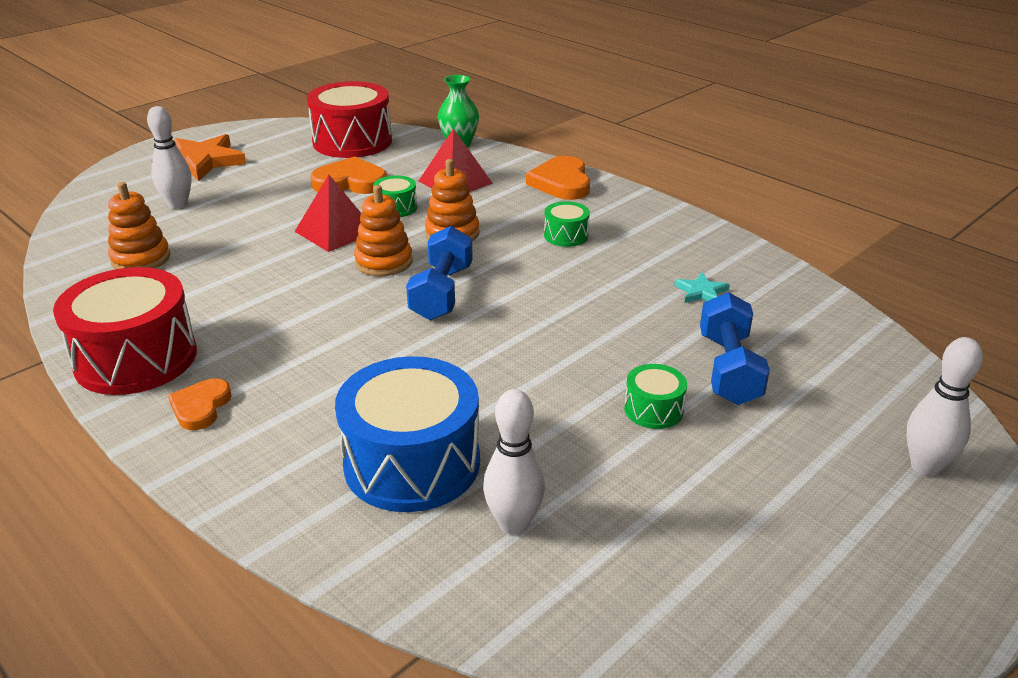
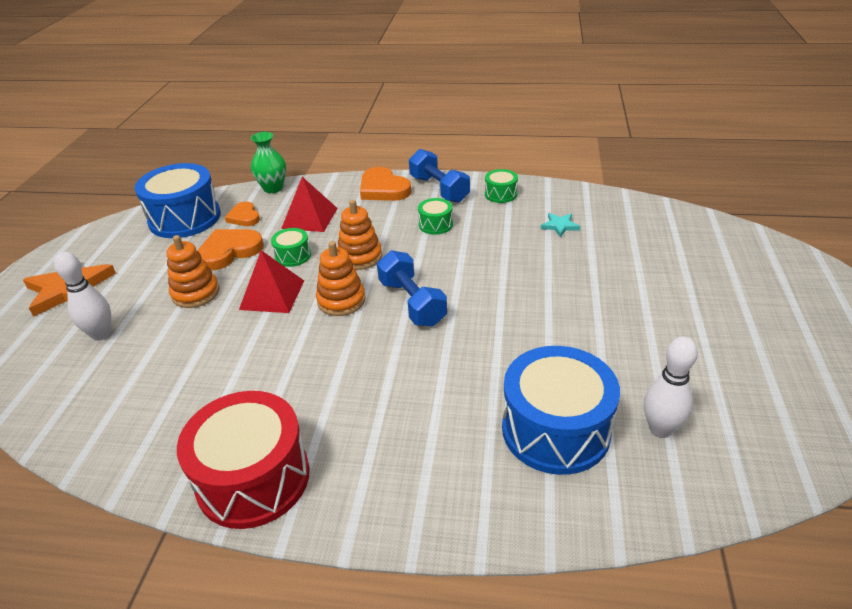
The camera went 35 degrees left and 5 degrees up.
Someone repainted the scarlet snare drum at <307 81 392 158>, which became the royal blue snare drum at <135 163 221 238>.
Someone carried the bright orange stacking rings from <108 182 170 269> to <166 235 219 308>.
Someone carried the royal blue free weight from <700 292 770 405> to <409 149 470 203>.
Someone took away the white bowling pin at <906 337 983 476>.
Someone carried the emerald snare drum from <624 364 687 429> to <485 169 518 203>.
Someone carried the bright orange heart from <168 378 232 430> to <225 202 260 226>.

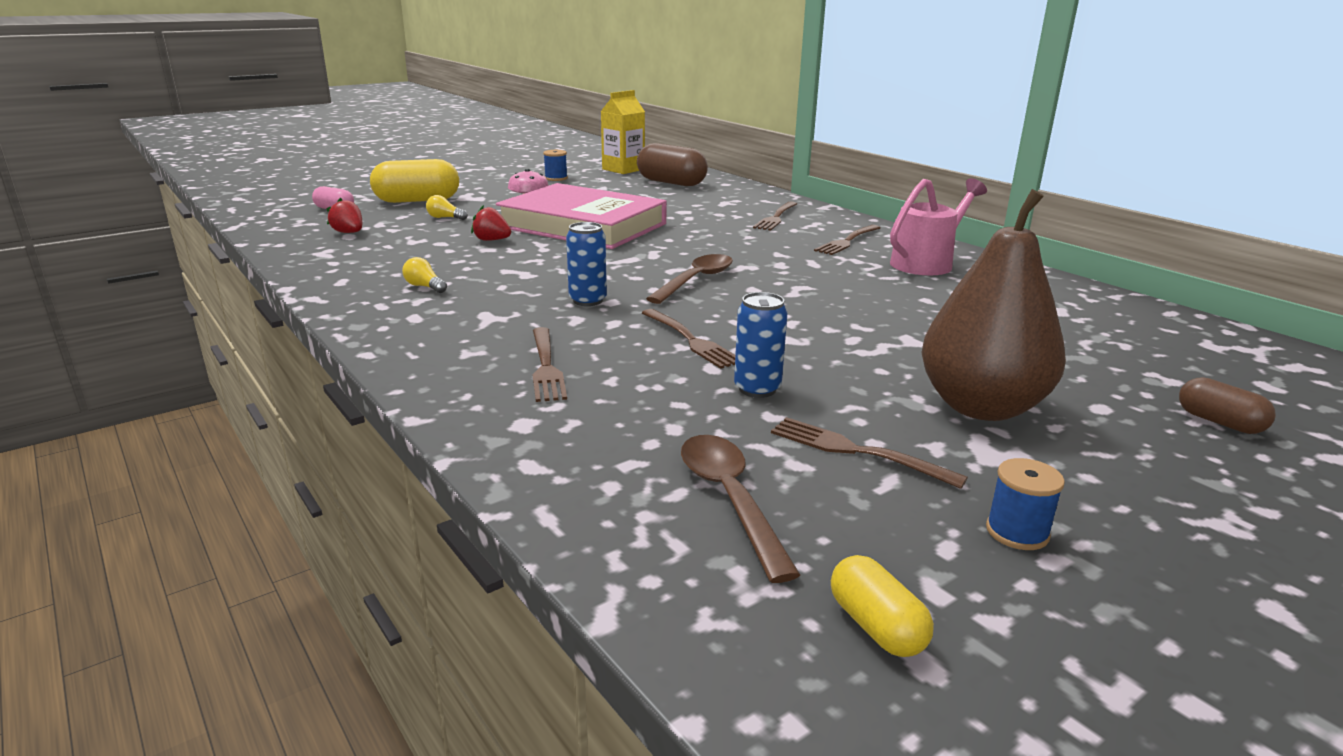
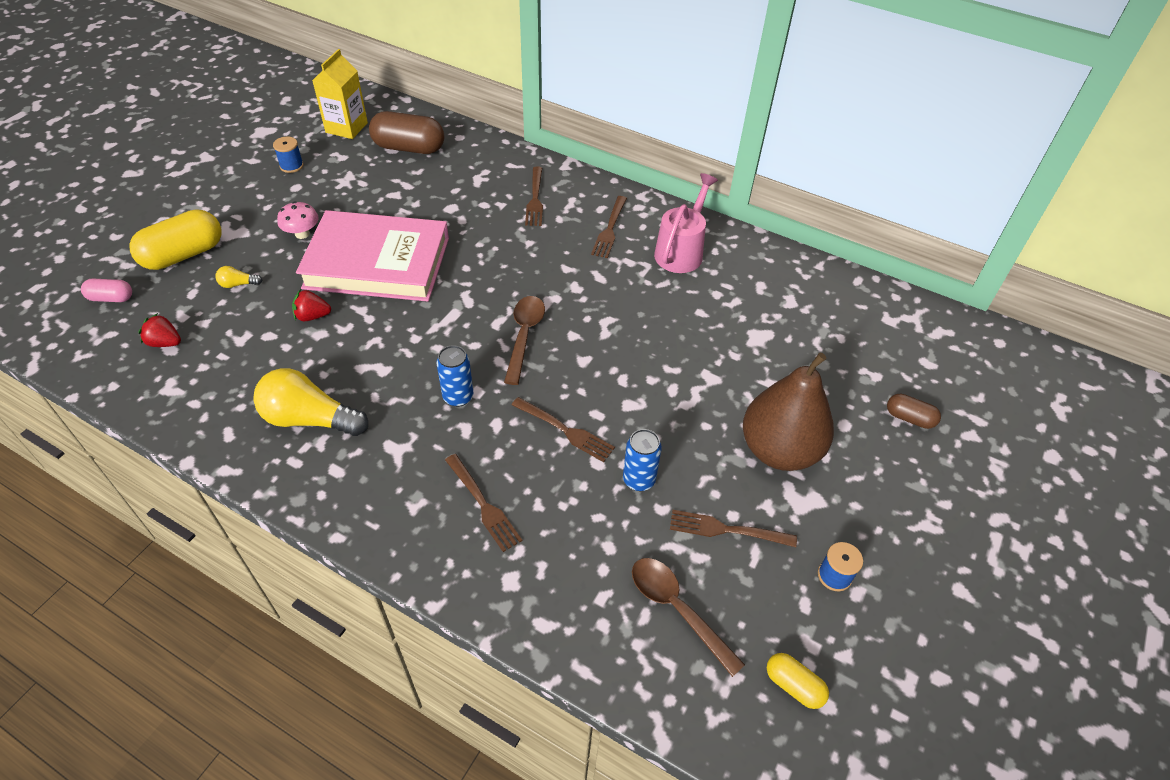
The camera went 25 degrees left and 25 degrees up.
Someone scaled the yellow lightbulb at <402 257 447 293> by 2.30.

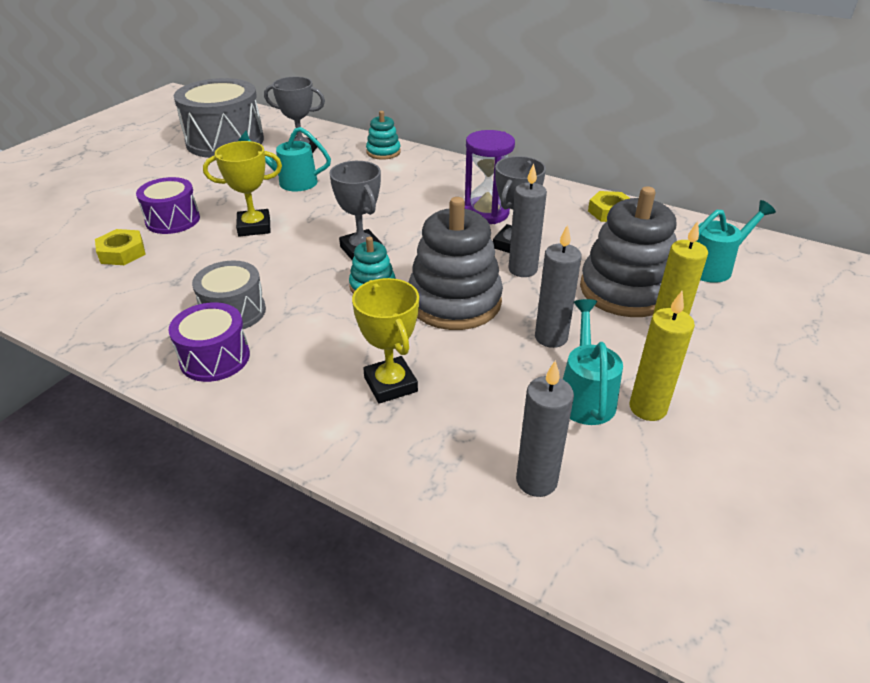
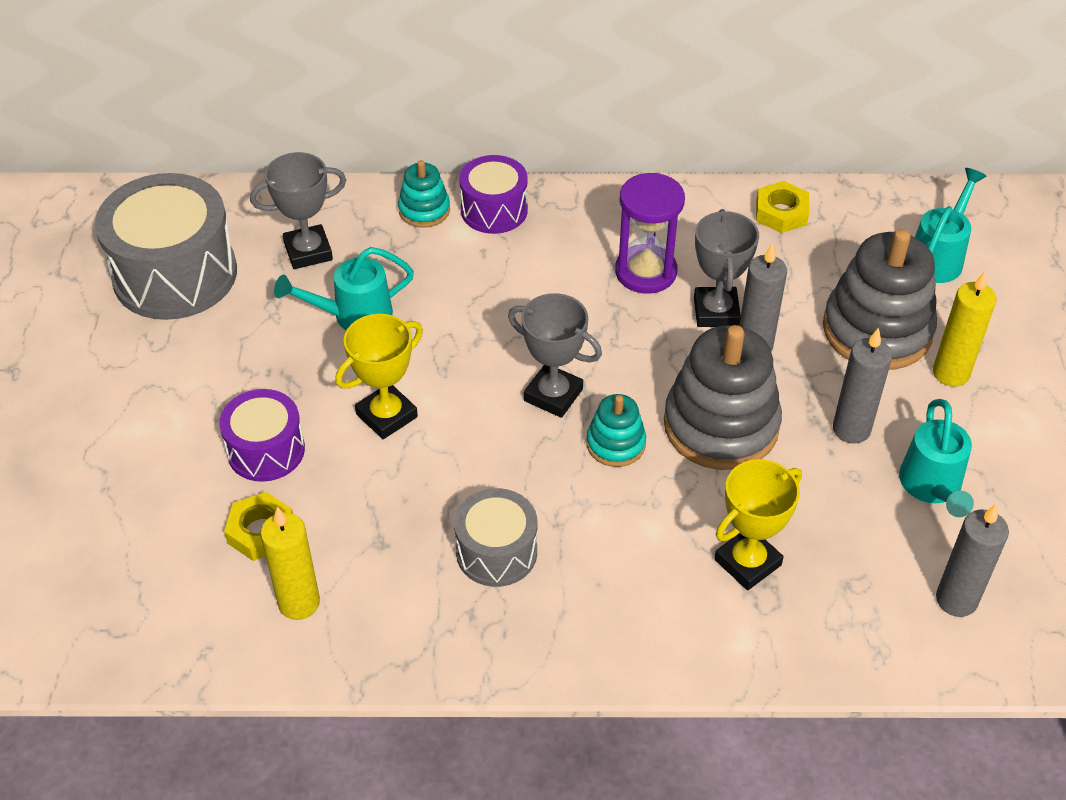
The camera went 30 degrees left and 10 degrees up.
Someone rotated the yellow prize cup at <352 278 419 404> by 75 degrees counterclockwise.
Someone carried the yellow candle from <630 291 695 421> to <260 507 320 620>.
Someone rotated the teal watering pot at <563 299 623 425> by 150 degrees counterclockwise.
Someone carried the violet snare drum from <168 302 250 382> to <459 155 528 234>.

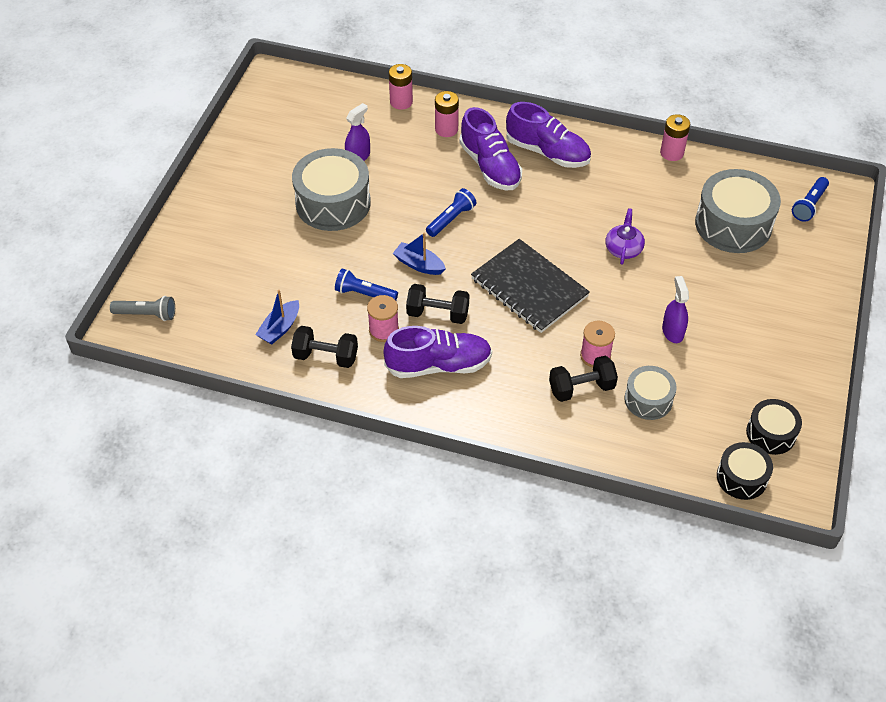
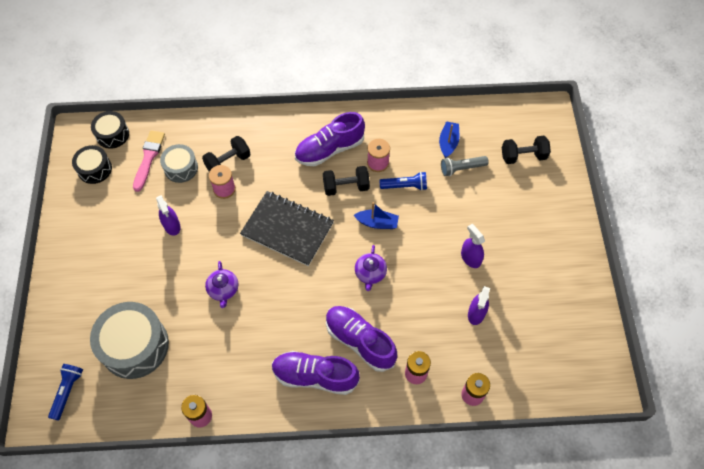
The camera went 160 degrees right and 10 degrees up.
Someone swapped the gray snare drum at <292 148 371 231> for the violet spray cleaner at <461 224 485 268>.
Someone swapped the royal blue torch at <426 188 477 237> for the violet teapot at <355 245 387 291>.
Someone carried the gray torch from <110 296 175 321> to <441 156 489 176>.
Someone carried the black free weight from <291 326 358 368> to <502 136 551 164>.
Someone put down the pink paintbrush at <133 131 165 192>.

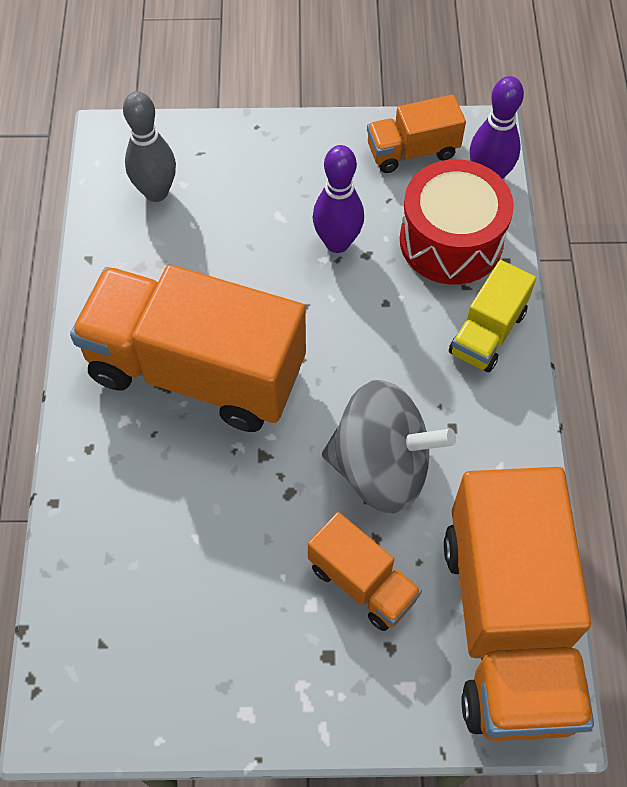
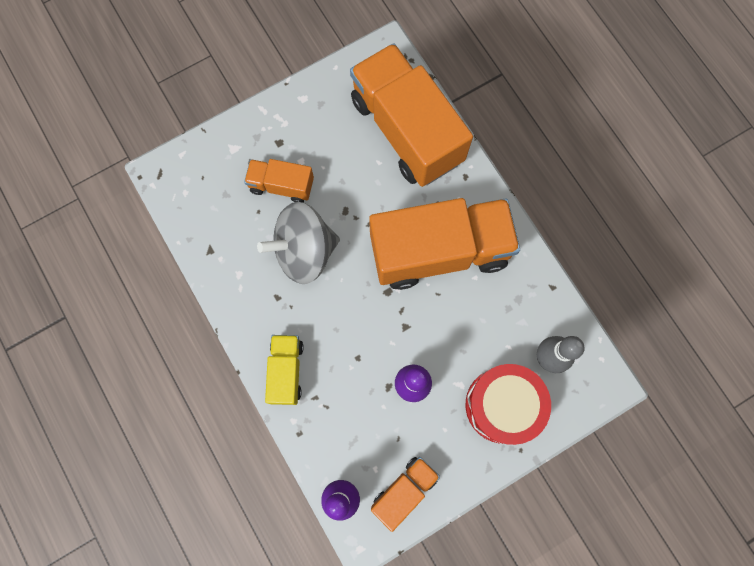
The camera went 150 degrees right and 15 degrees up.
Someone carried the scarlet snare drum from <400 159 514 285> to <466 364 551 445>.
Someone carried the bright orange truck from <444 467 594 741> to <350 43 473 187>.

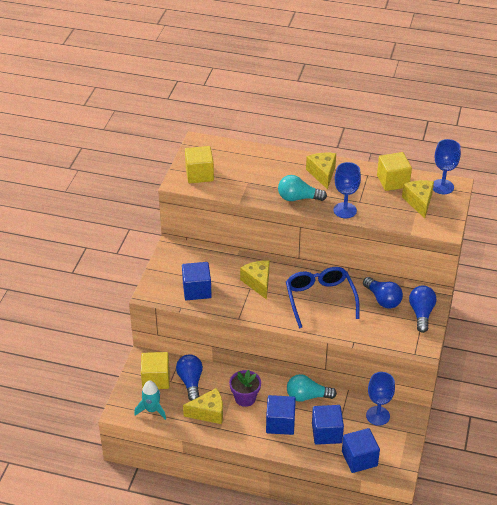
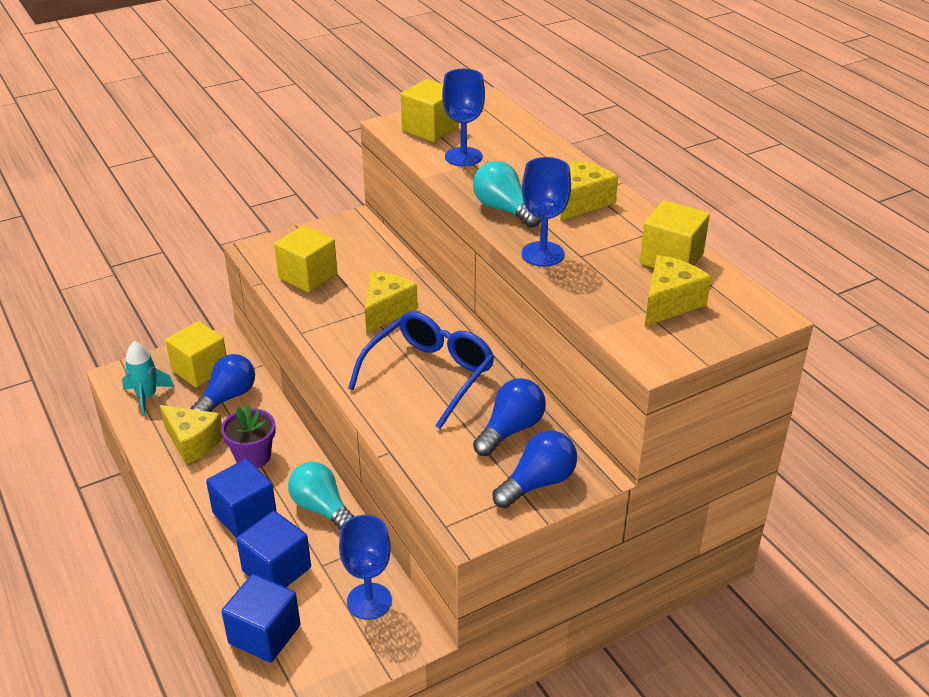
The camera went 45 degrees right and 5 degrees down.
Someone carried the royal blue goblet from <433 139 461 194> to <442 69 485 167>.
Someone repainted the royal blue cube at <182 262 212 300>, which became the yellow cube at <274 225 337 292>.
Someone rotated the royal blue lightbulb at <363 277 403 309> by 150 degrees counterclockwise.

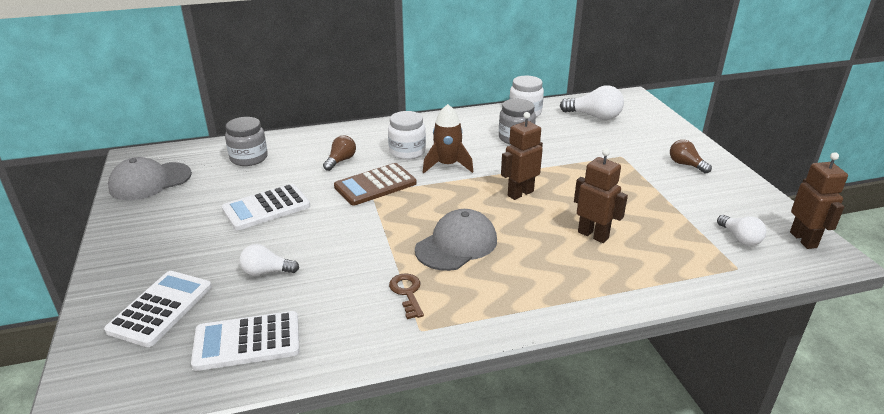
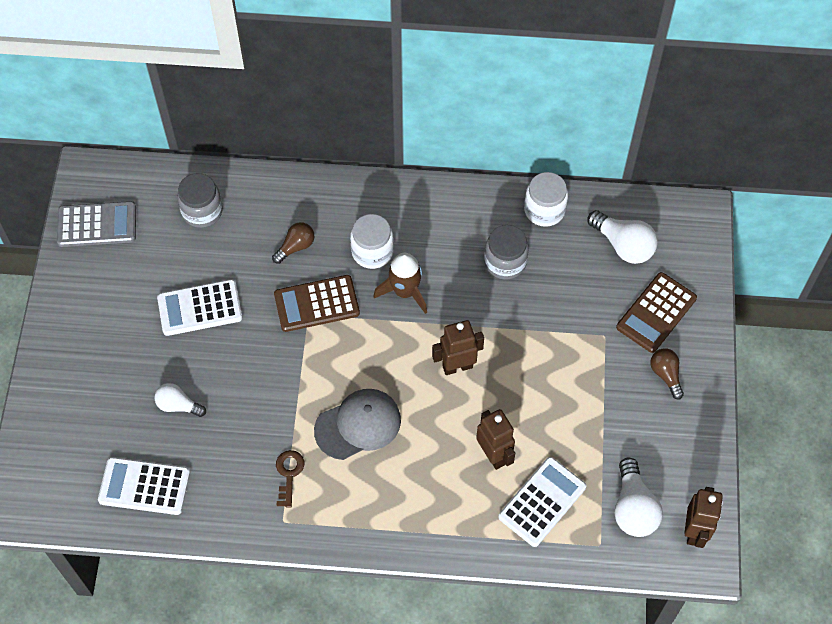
The camera went 20 degrees right and 30 degrees up.
Someone swapped the gray peaked cap at <108 157 192 200> for the gray pocket calculator at <57 201 136 247>.
Someone scaled the white lightbulb at <717 215 766 246> by 1.58.
Someone carried the white pocket calculator from <104 271 212 347> to <498 457 586 547>.
Someone put down the russet pocket calculator at <616 272 697 353>.

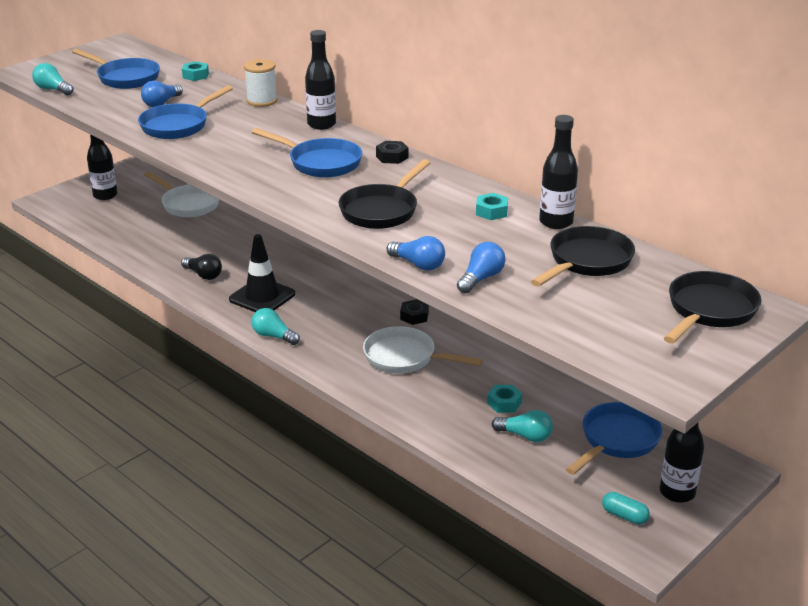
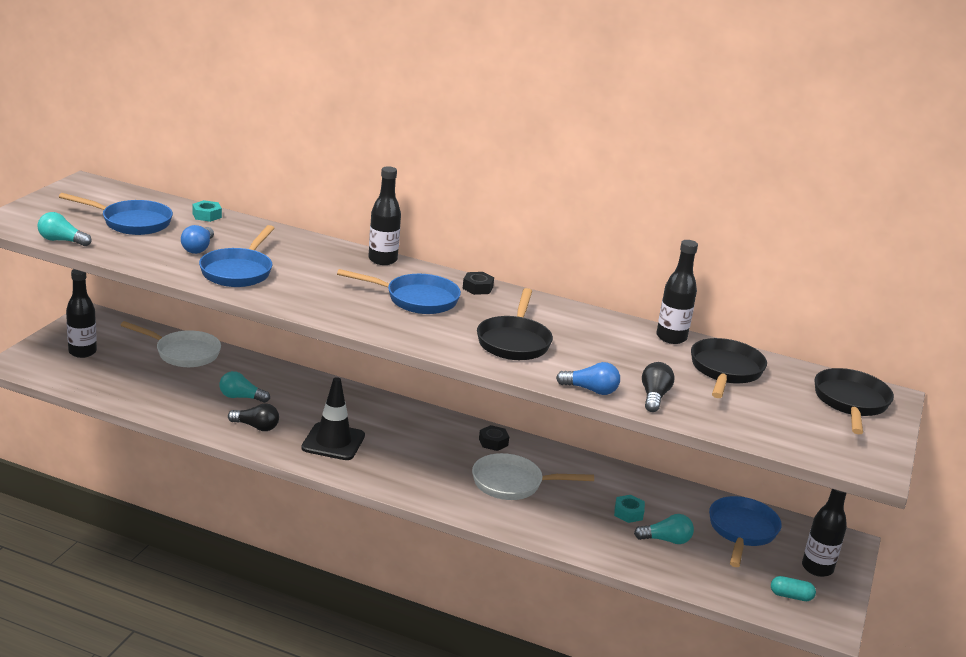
The camera went 25 degrees left and 5 degrees down.
Someone took away the white bobbin at <244 59 278 107>.
Someone took away the teal hex nut at <476 193 508 220>.
Someone repainted the royal blue lightbulb at <457 242 505 293>, which became the black lightbulb at <642 362 675 412>.
Someone carried the teal lightbulb from <252 308 300 345> to <220 371 270 403>.

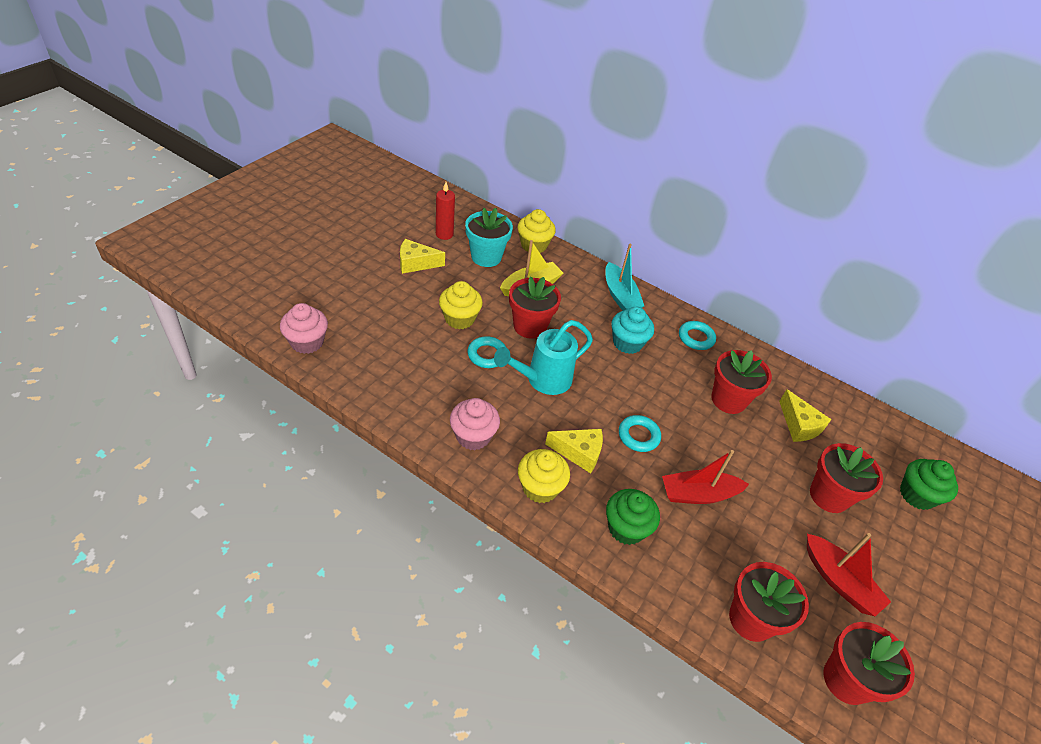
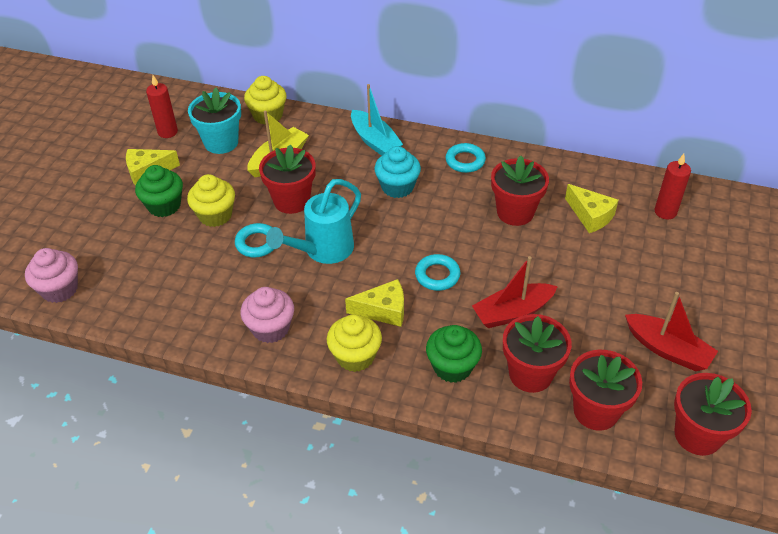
The camera went 10 degrees left and 0 degrees up.
Someone carried the scarlet flower pot from <810 443 883 513> to <503 314 572 393>.
Someone carried the emerald muffin from <900 459 958 510> to <135 165 183 217>.
Someone put down the scarlet candle at <654 154 691 219>.

